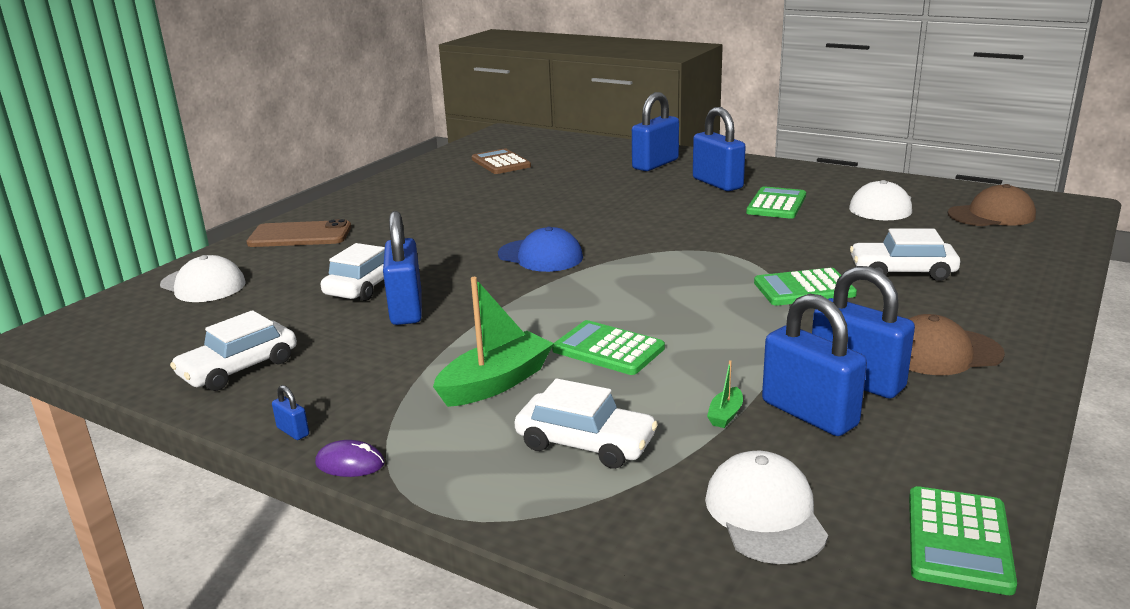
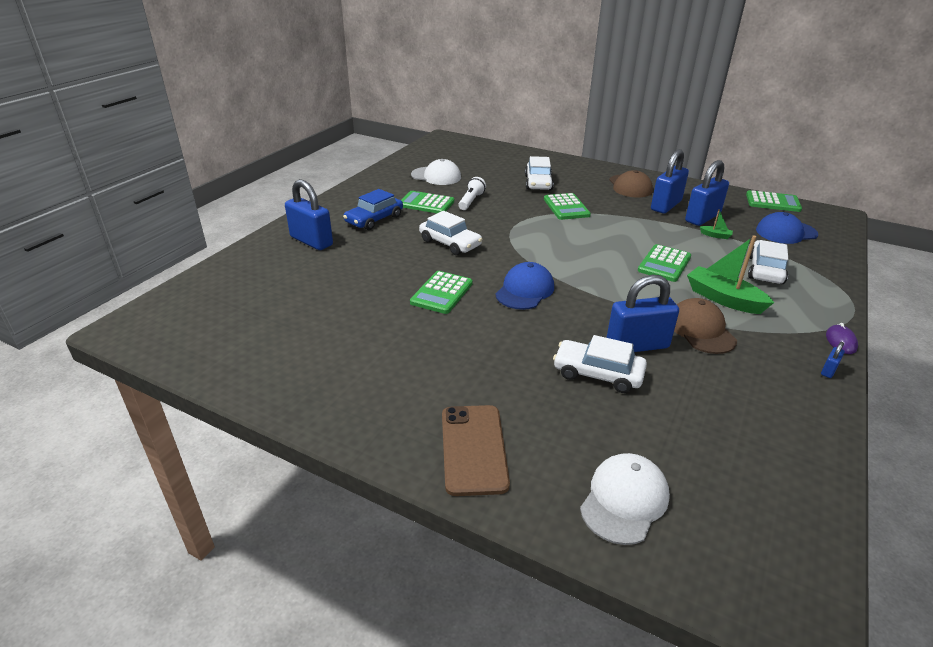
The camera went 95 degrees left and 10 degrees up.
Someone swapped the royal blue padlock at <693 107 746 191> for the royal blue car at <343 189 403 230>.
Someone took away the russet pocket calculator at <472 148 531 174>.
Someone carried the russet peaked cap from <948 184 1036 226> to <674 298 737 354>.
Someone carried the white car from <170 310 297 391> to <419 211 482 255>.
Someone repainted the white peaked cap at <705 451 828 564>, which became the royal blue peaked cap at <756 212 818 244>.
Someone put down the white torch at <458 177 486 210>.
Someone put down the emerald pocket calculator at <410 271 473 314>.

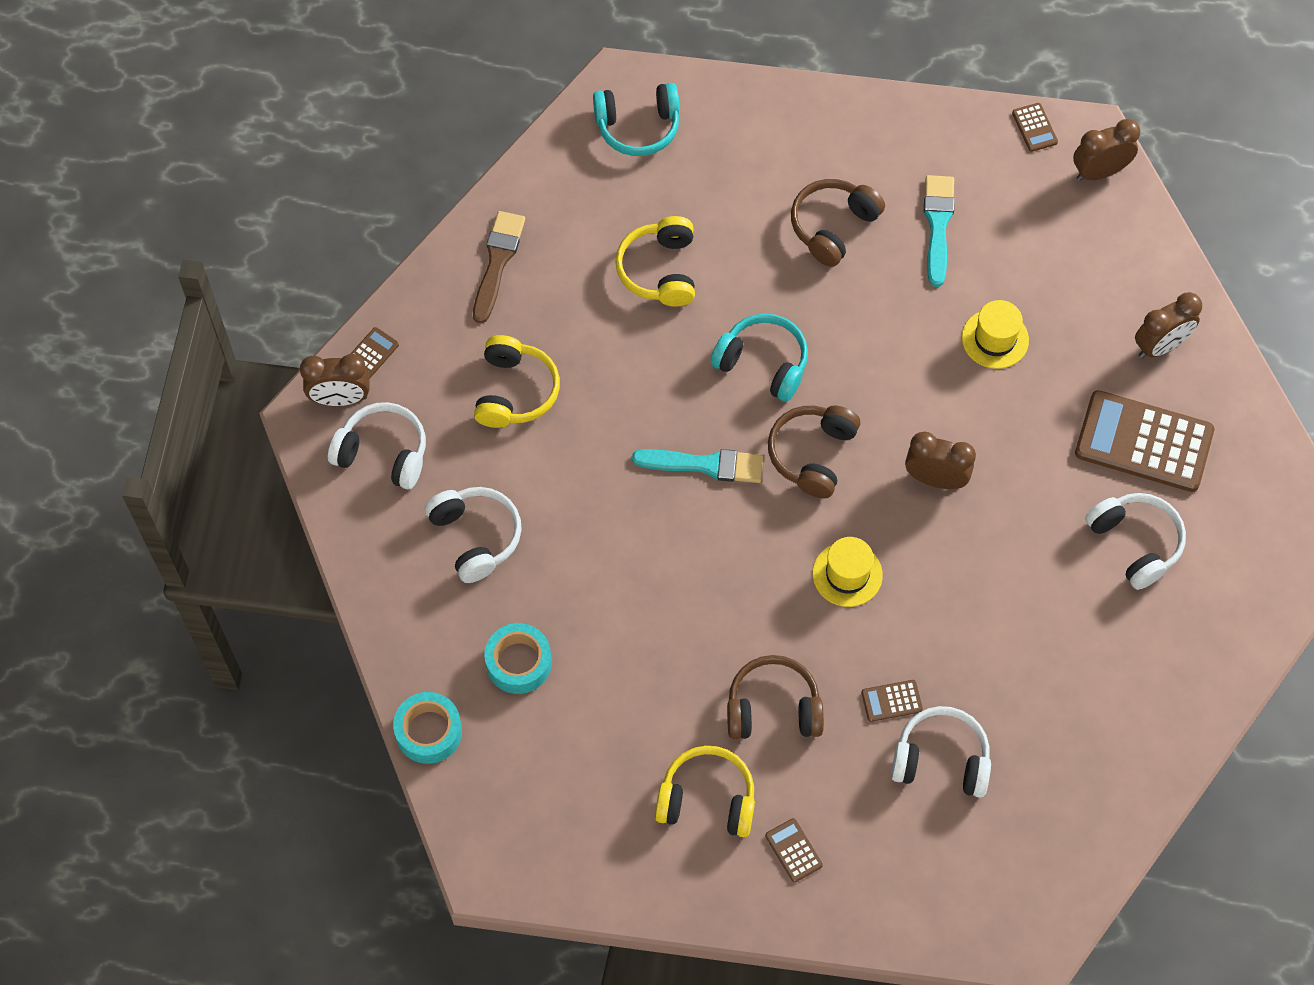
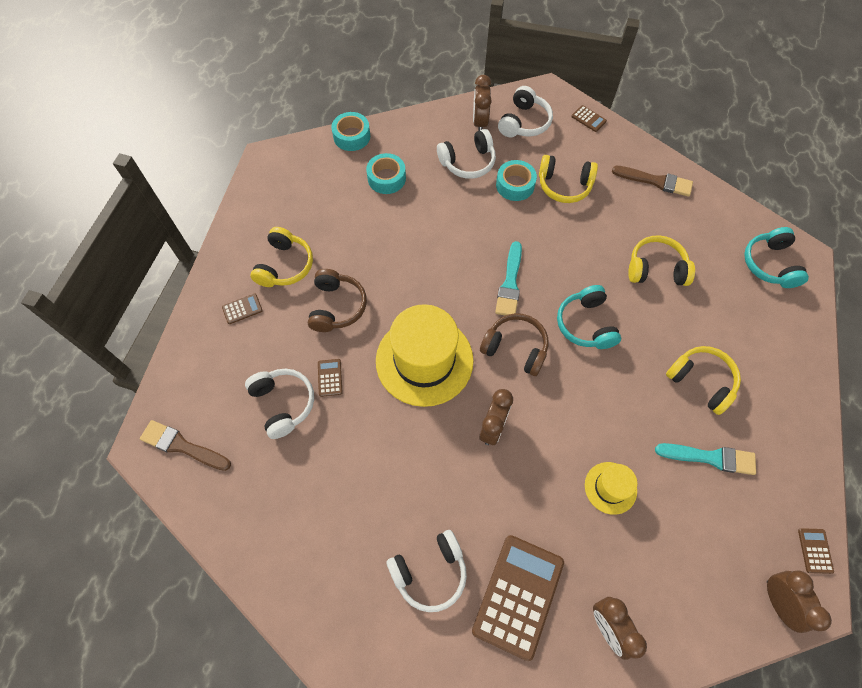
The camera went 95 degrees right and 0 degrees up.
Someone rotated the russet pocket calculator at <1012 103 1058 152> by 105 degrees clockwise.
Someone repainted the russet headset at <791 179 885 267>, which became the yellow headset at <666 346 741 415>.
Someone rotated the teal headset at <711 314 808 402> by 135 degrees clockwise.
Someone carried the russet clock from <300 354 370 406> to <473 75 492 131>.
Someone scaled the yellow top hat at <813 537 883 607> by 2.04.
Someone rotated the white headset at <891 706 991 798> by 45 degrees counterclockwise.
Someone put down the teal roll of tape at <496 160 537 201>.
Someone put down the russet paintbrush at <140 420 231 471>.

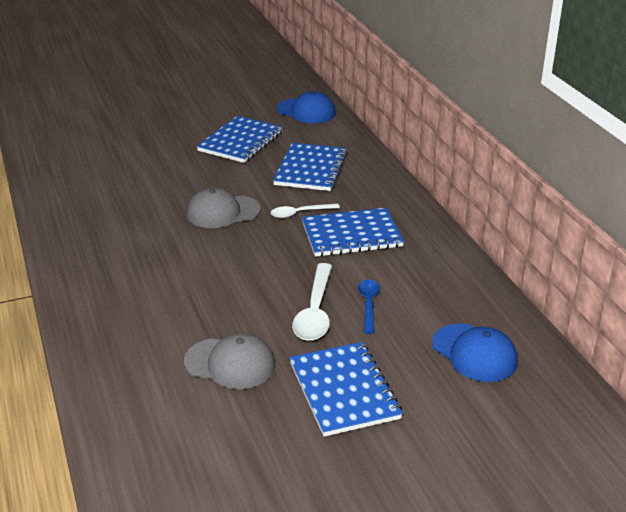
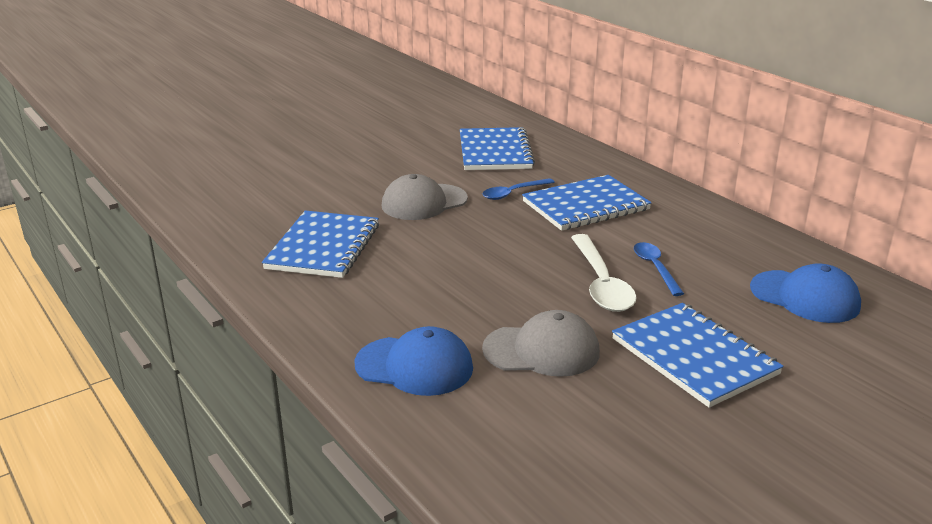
The camera went 15 degrees left and 5 degrees down.
Someone carried the royal blue peaked cap from <277 91 336 123> to <354 326 473 396>.
Someone carried the royal blue notepad from <197 116 283 163> to <262 211 379 278>.
Someone repainted the white spoon at <271 203 340 218>, which became the royal blue spoon at <482 178 555 200>.

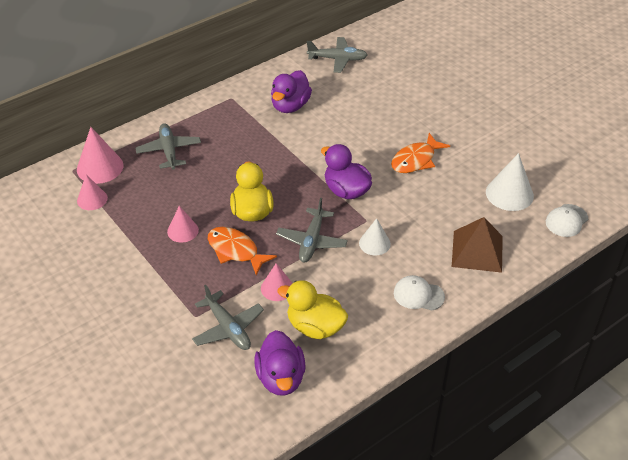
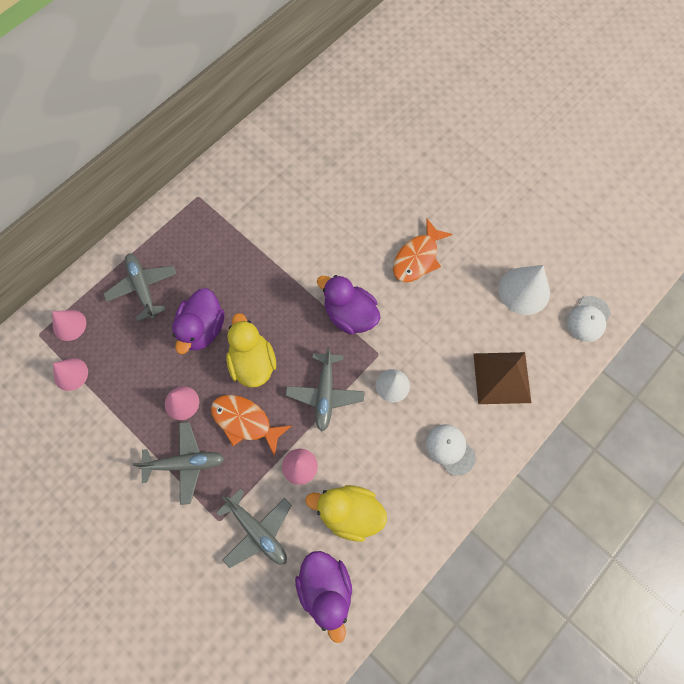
The camera went 10 degrees left and 25 degrees up.
Someone carried the gray aeroplane from <307 37 368 73> to <133 422 225 505>.
Someone carried the violet rubber duck from <271 70 312 113> to <172 288 225 354>.
Someone scaled the pink cone at <77 127 124 184> by 0.63.
Someone rotated the white peaked cap at <394 275 445 310> by 45 degrees clockwise.

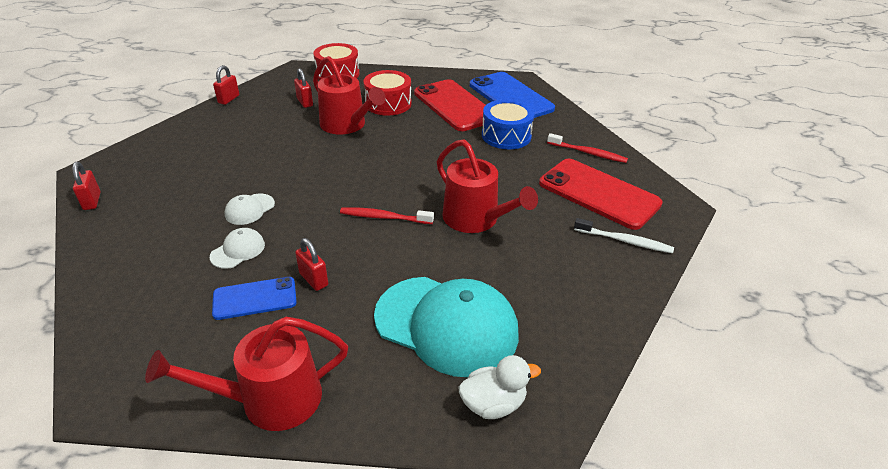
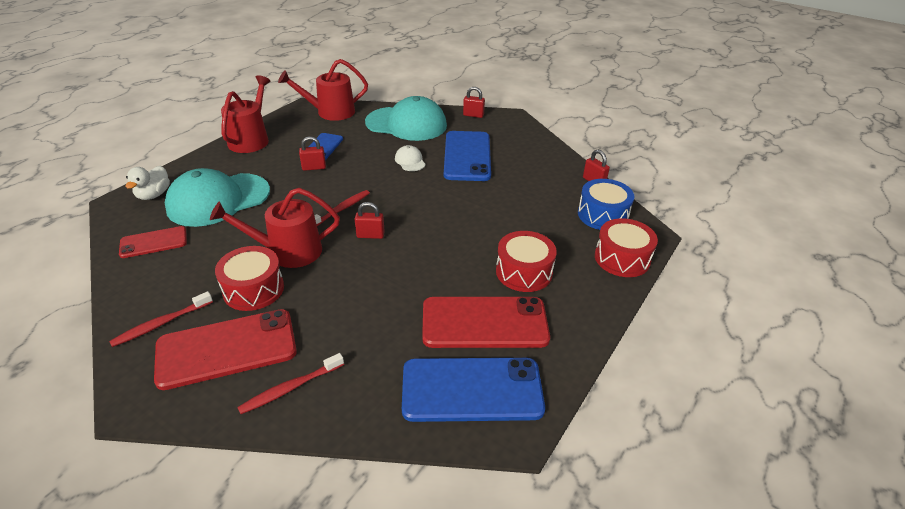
The camera went 120 degrees right and 0 degrees up.
Someone carried the scarlet watering pot from <313 56 385 135> to <278 59 368 121>.
Someone carried the scarlet padlock from <294 68 313 108> to <355 202 385 239>.
Someone carried the royal blue snare drum from <482 99 535 149> to <578 179 635 230>.
Someone repainted the white dental brush at <574 218 674 253>, which became the scarlet dental brush at <109 291 213 347>.
Someone took away the white peaked cap at <210 228 265 269>.
Someone put down the teal peaked cap at <365 96 447 141>.
Someone put down the royal blue mobile phone at <444 131 491 181>.
Someone put down the scarlet mobile phone at <119 226 187 258>.
Someone put down the scarlet snare drum at <215 246 284 311>.

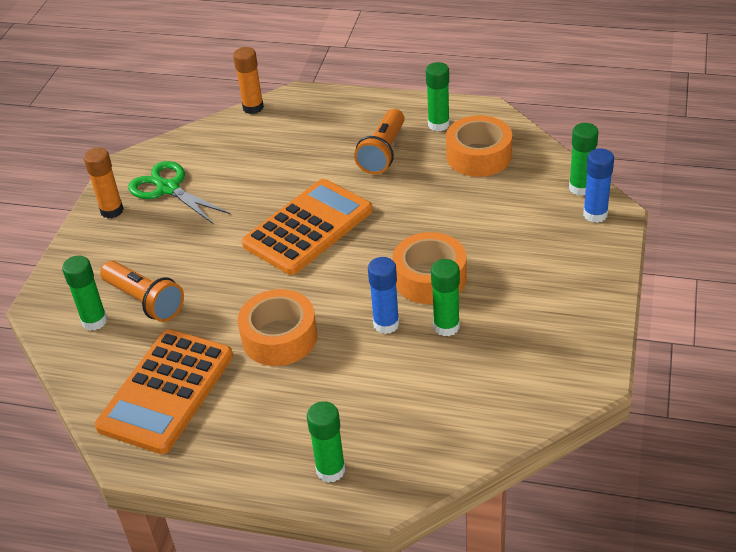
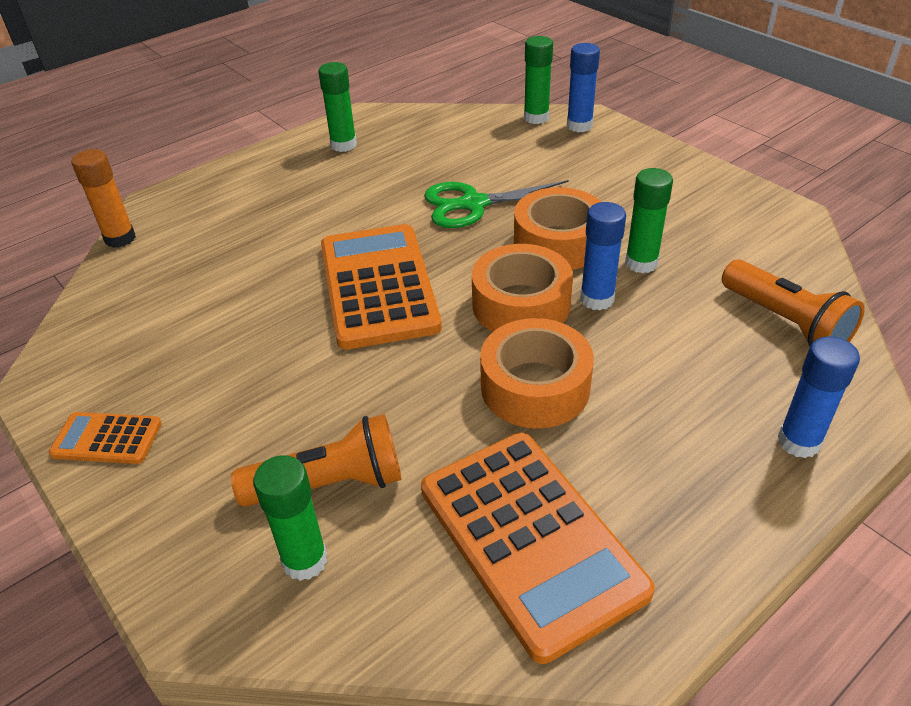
The camera went 55 degrees left and 0 degrees up.
Someone carried the bright orange torch from <354 109 405 174> to <722 260 865 347>.
Someone carried the bright orange roll of tape from <446 115 512 177> to <472 244 573 332>.
Someone swapped the bright orange glue at <84 148 124 218> for the bright orange pocket calculator at <49 412 162 464>.
Someone carried the emerald pair of scissors from <128 161 230 224> to <424 180 569 228>.
Someone repainted the emerald glue at <307 401 345 483>, which became the royal blue glue at <778 336 860 458>.

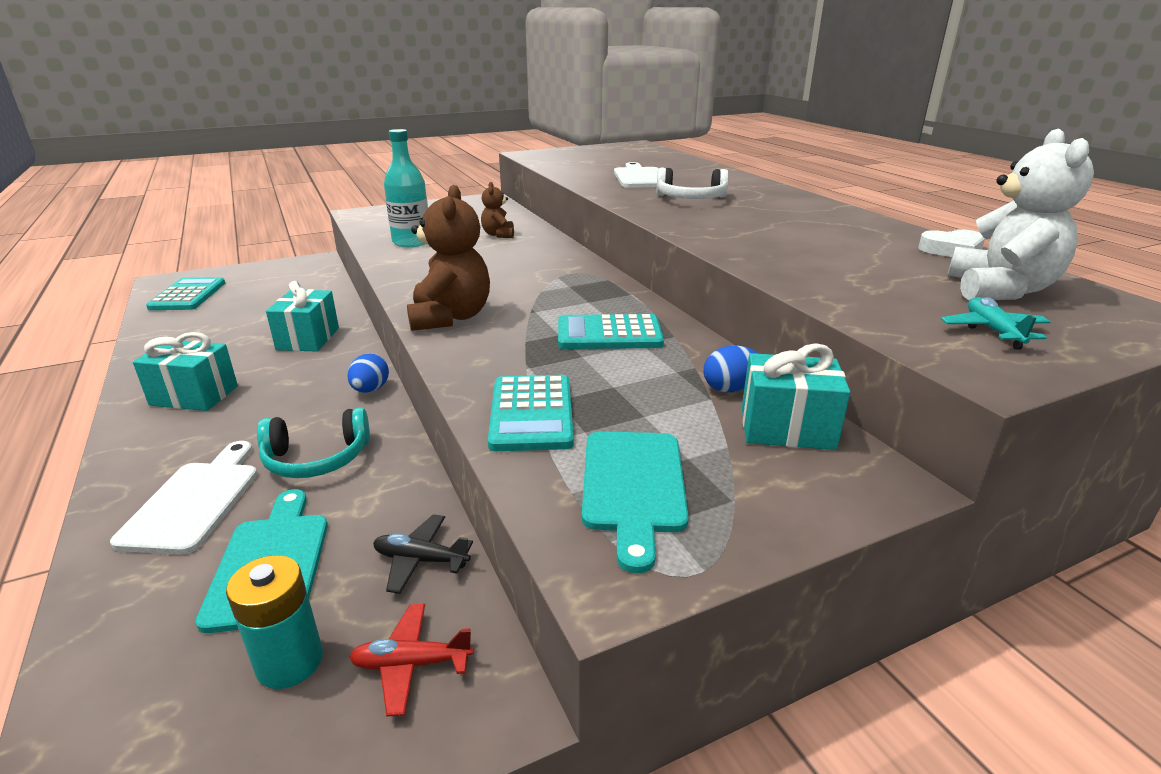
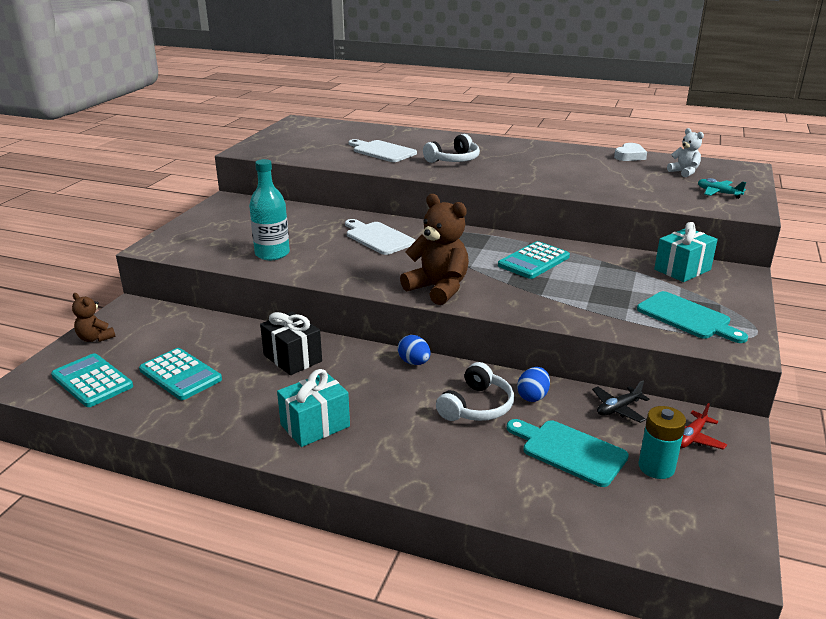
The camera went 45 degrees left and 0 degrees up.
Someone scaled the white teddy bear at <948 128 1094 300> by 0.55.
Someone carried the russet teddy bear from <481 182 514 238> to <72 293 115 342>.
Someone repainted the teal present at <266 281 339 351>, which became the black present at <260 311 322 375>.
Someone carried the royal blue toy egg from <704 346 759 392> to <517 367 550 402>.
Someone carried the teal pocket calculator from <488 375 574 451> to <139 348 222 400>.
Someone repainted the teal headset at <257 407 370 478>, which became the white headset at <436 362 514 421>.
Someone carried the white bread board from <110 441 258 555> to <345 219 416 255>.

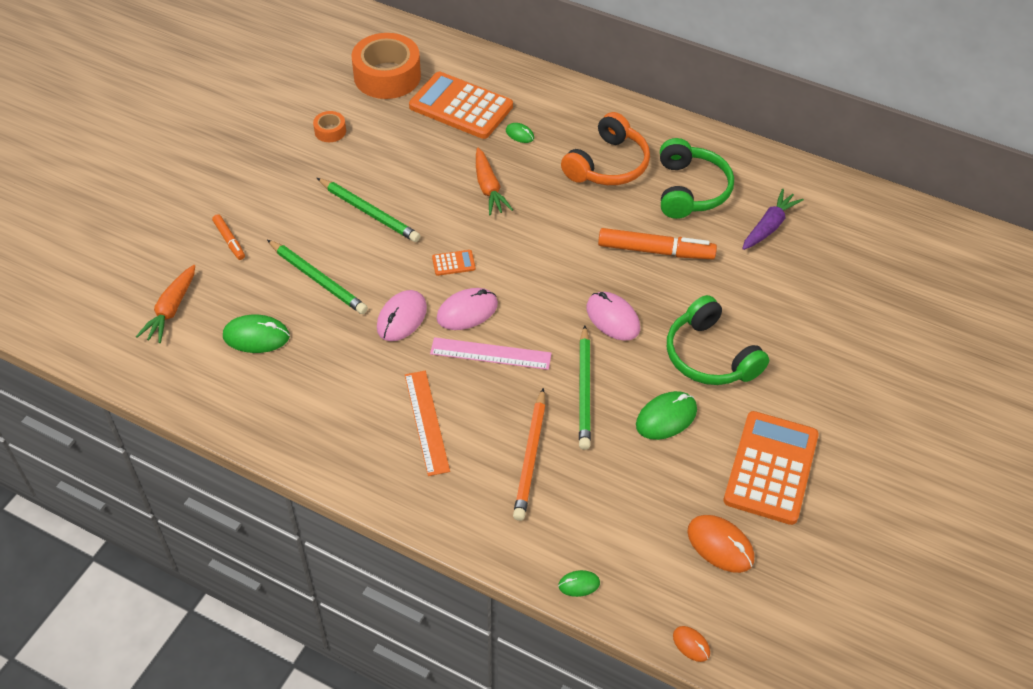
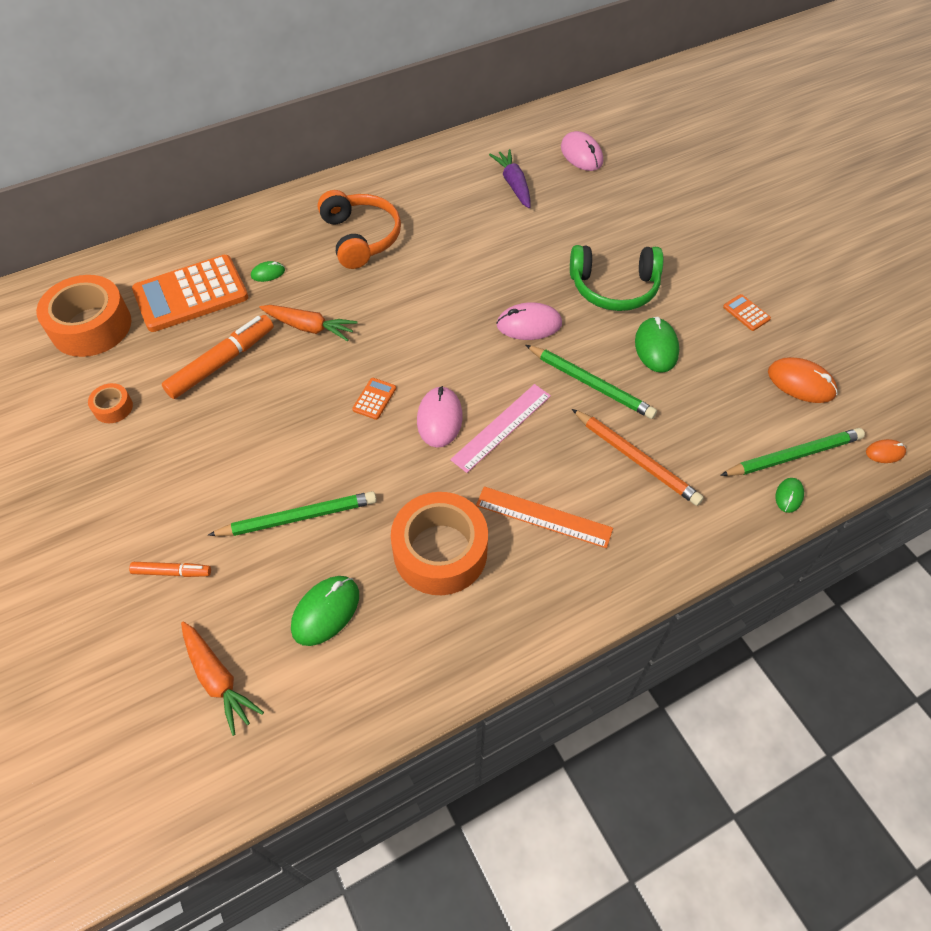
The camera went 55 degrees left and 5 degrees up.
Someone took away the emerald headset at <660 138 734 219>.
Someone carried the emerald wooden pencil from <317 178 420 242> to <720 428 865 476>.
Someone carried the bright orange marker from <598 228 717 259> to <162 315 274 399>.
Someone carried the pink computer mouse from <377 290 427 341> to <561 131 603 171>.
Someone scaled the bright orange pocket calculator at <724 411 819 525> by 0.40.
Someone rotated the bright orange computer mouse at <687 515 754 573> by 45 degrees clockwise.
Someone put down the bright orange roll of tape at <391 492 488 595>.

